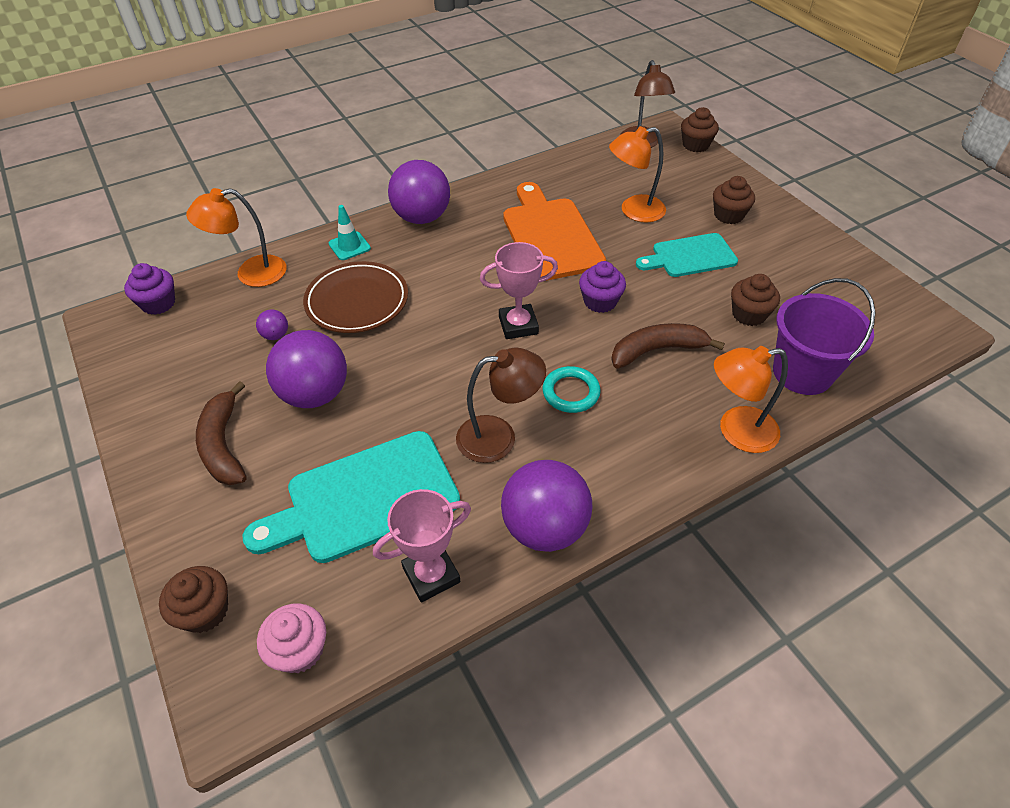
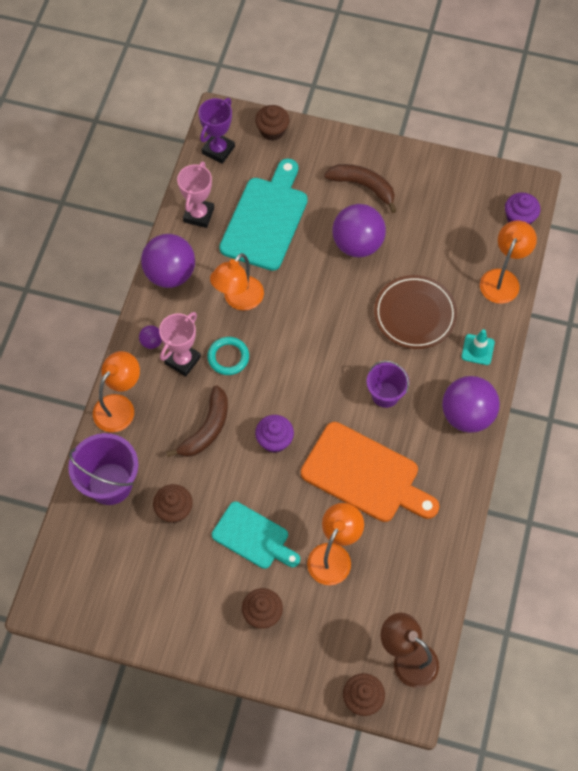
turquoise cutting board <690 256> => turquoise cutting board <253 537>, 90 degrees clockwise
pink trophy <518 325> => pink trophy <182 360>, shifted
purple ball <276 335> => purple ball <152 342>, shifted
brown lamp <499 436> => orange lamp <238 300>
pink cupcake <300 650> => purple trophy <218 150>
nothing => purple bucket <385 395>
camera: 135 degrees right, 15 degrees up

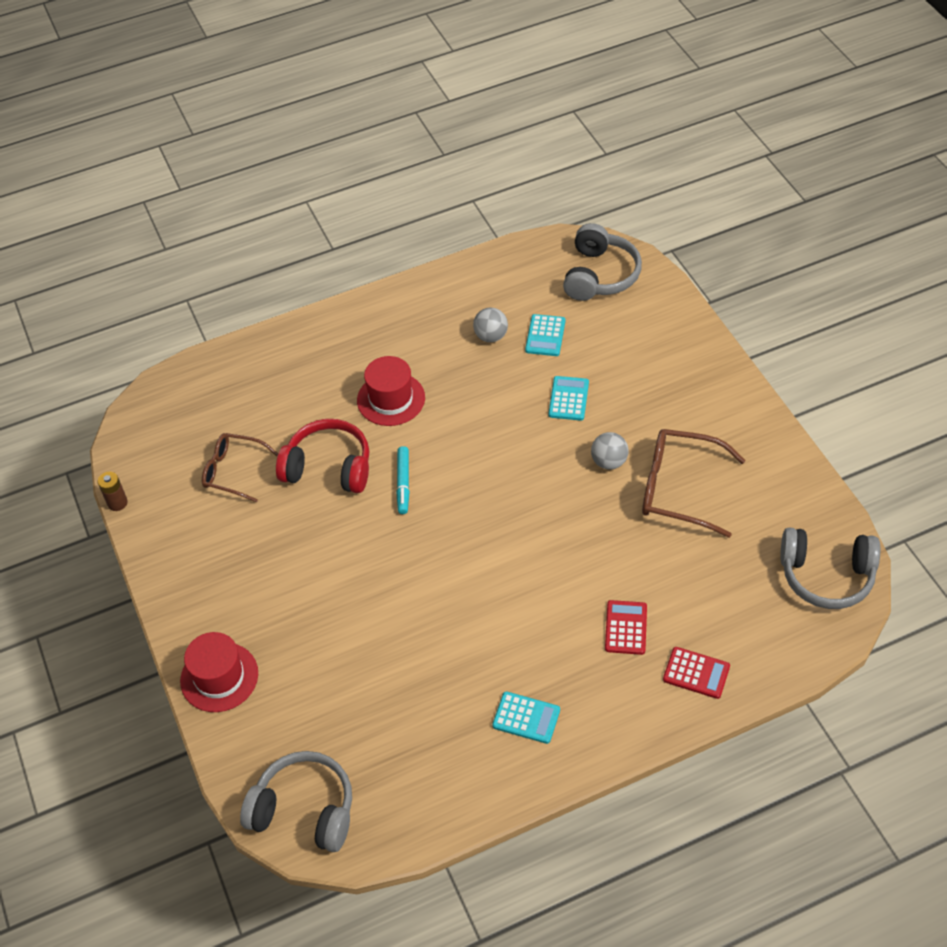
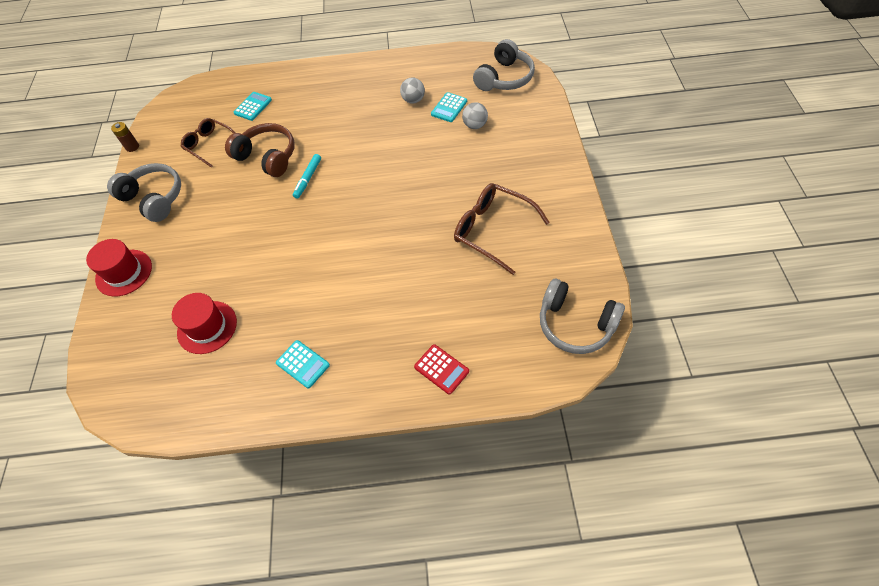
red hat <391 399> => red hat <207 327>, shifted
turquoise calculator <568 399> => turquoise calculator <253 106>, shifted
red headphones <328 467> => brown headphones <267 157>
grey ball <609 462> => grey ball <475 125>, shifted
red calculator <626 628> => nothing
grey headphones <304 810> => grey headphones <154 198>, shifted
camera: 20 degrees right, 5 degrees up

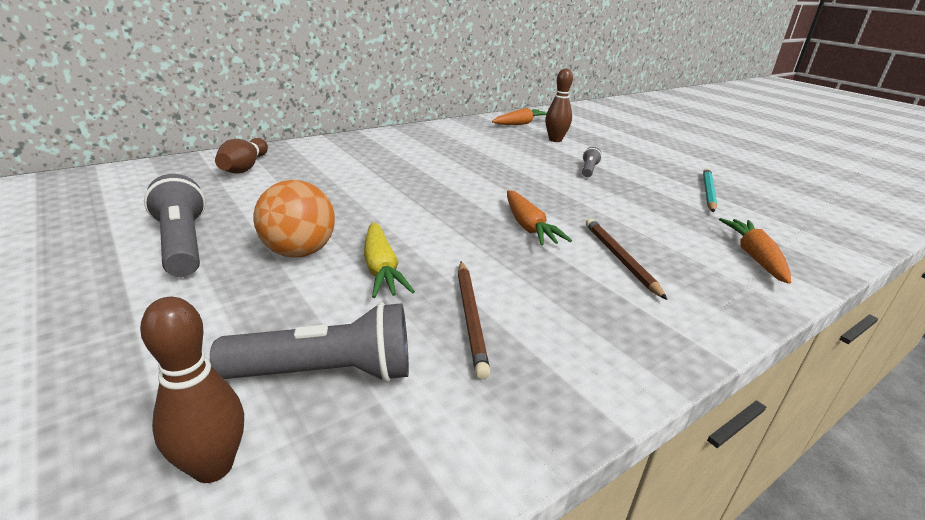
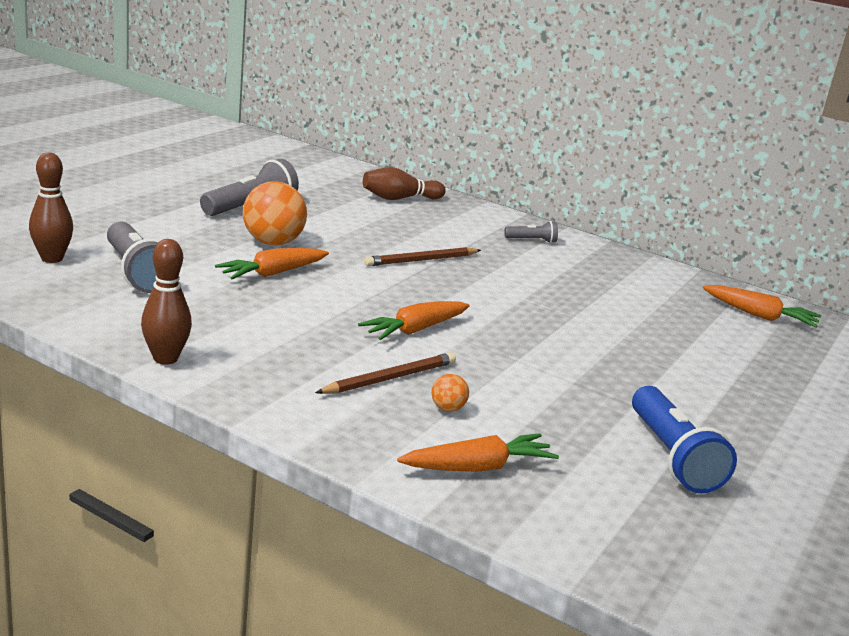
brown bowling pin <555 140> => brown bowling pin <165 358>, shifted
grey flashlight <588 170> => grey flashlight <532 240>, shifted
turquoise pencil <708 192> => blue flashlight <672 457>
yellow carrot <381 269> => orange carrot <273 273>
brown pencil <470 317> => brown pencil <421 260>, shifted
nothing => orange ball <447 408>
camera: 65 degrees right, 5 degrees down

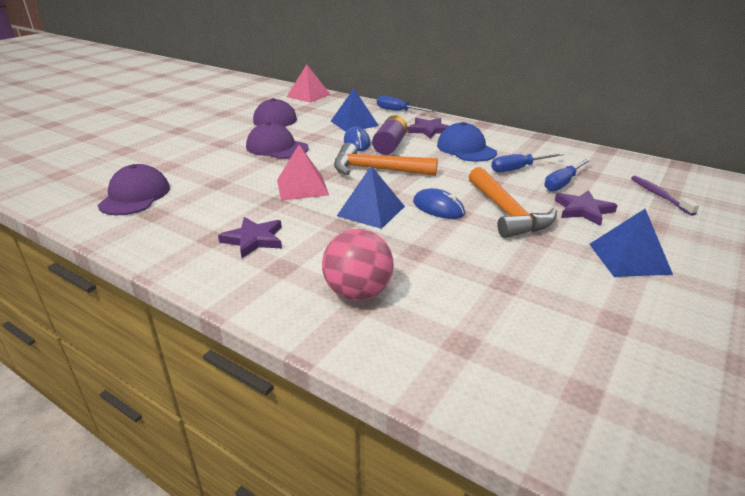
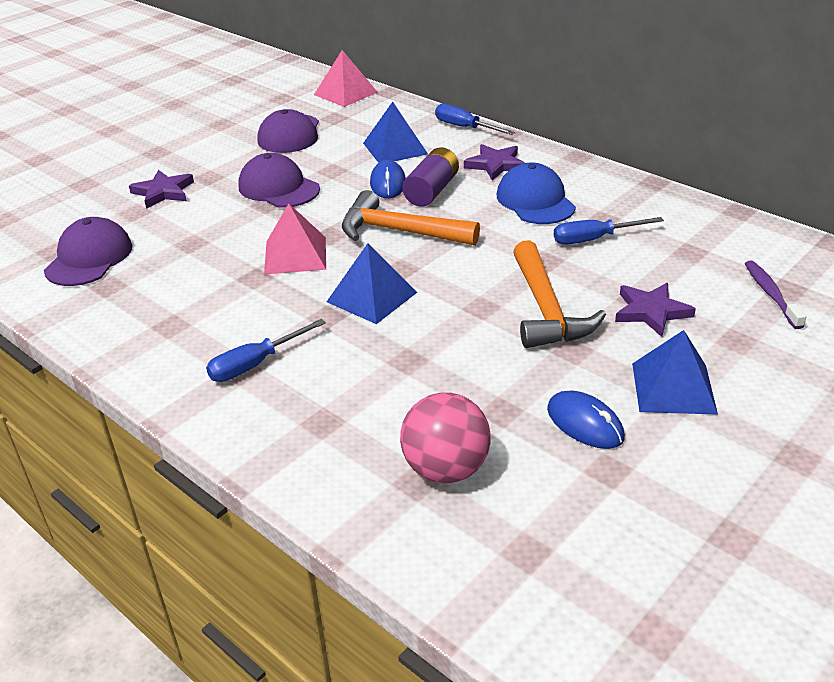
blue screwdriver <563 183> => blue screwdriver <255 364>, shifted
blue mouse <438 208> => blue mouse <585 423>, shifted
purple star <254 239> => purple star <163 192>, shifted
pink ball <358 293> => pink ball <446 469>, shifted
camera: 10 degrees right, 5 degrees up

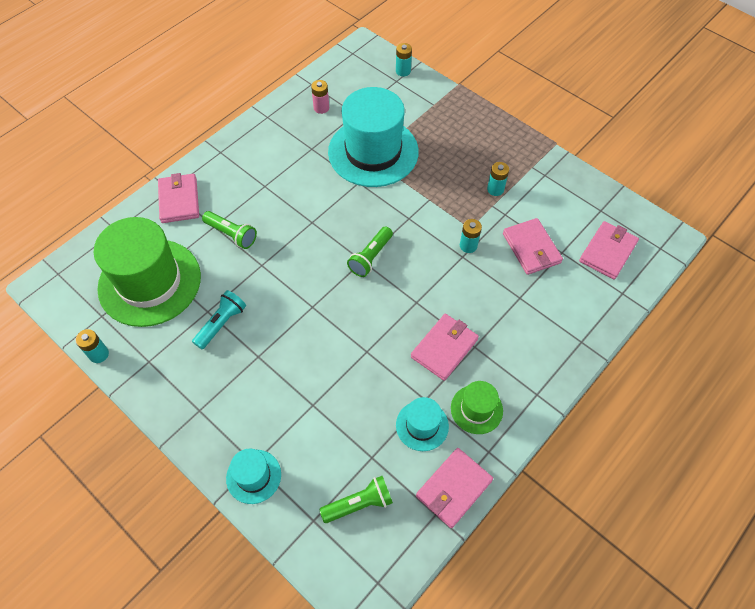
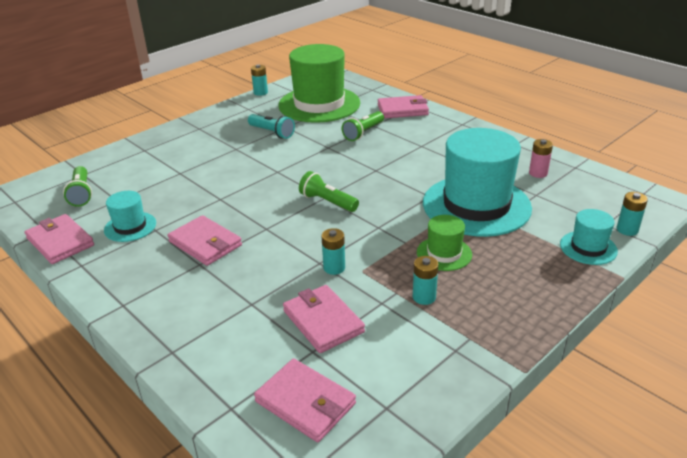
pink wallet <531 248> => pink wallet <323 321>, 75 degrees clockwise
green hat <476 409> => green hat <444 253>, shifted
turquoise hat <253 476> => turquoise hat <588 248>, shifted
camera: 95 degrees right, 25 degrees down

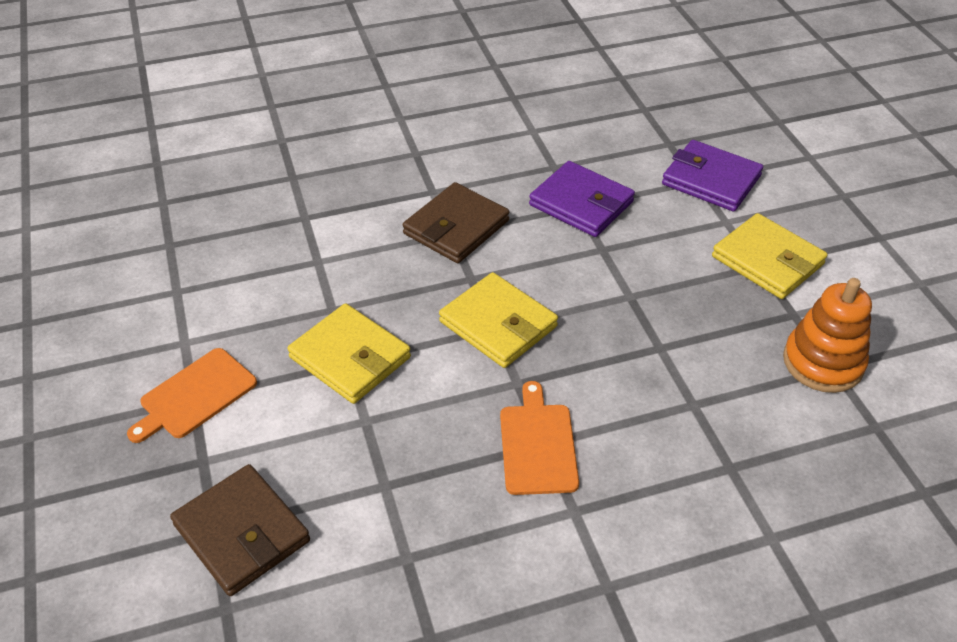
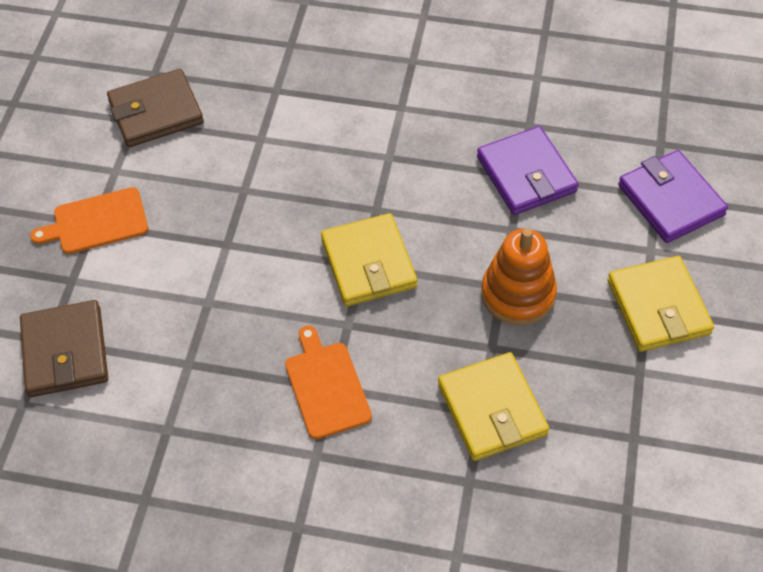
brown wallet <456 227> => brown wallet <156 112>, shifted
orange stacking toy <823 362> => orange stacking toy <518 294>, shifted
yellow wallet <350 357> => yellow wallet <492 409>, shifted
orange cutting board <538 444> => orange cutting board <326 386>, 45 degrees counterclockwise
camera: 30 degrees right, 10 degrees up

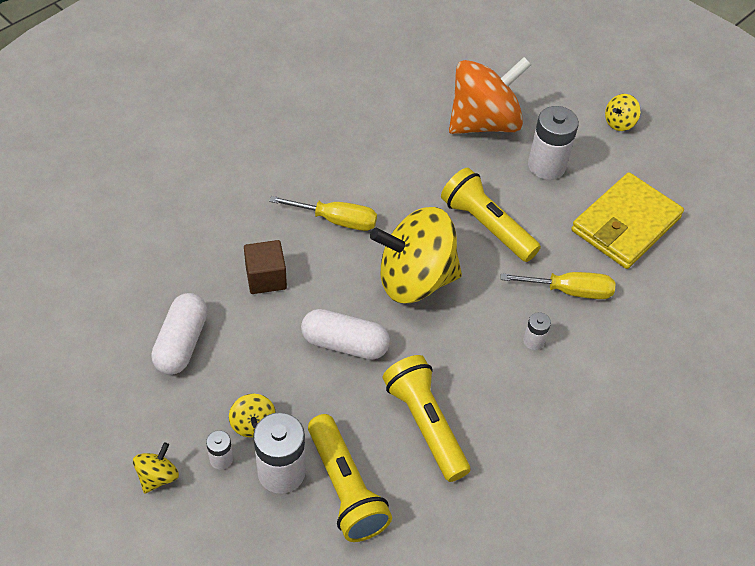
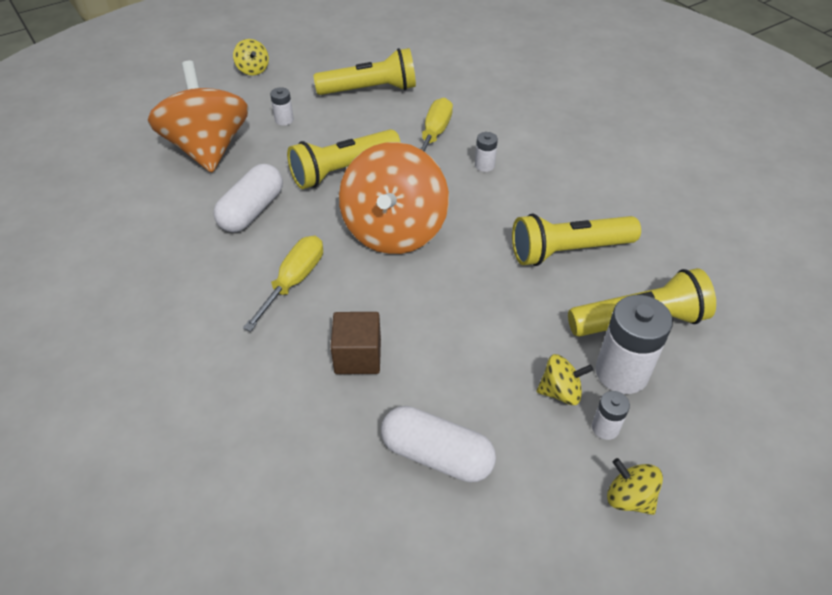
white battery <546 166> => white battery <284 120>, x0.49
yellow wallet <625 224> => yellow flashlight <370 90>
yellow spinning top <415 279> => orange spinning top <394 230>
white capsule <345 344> => white capsule <252 211>, shifted
camera: 75 degrees left, 5 degrees down

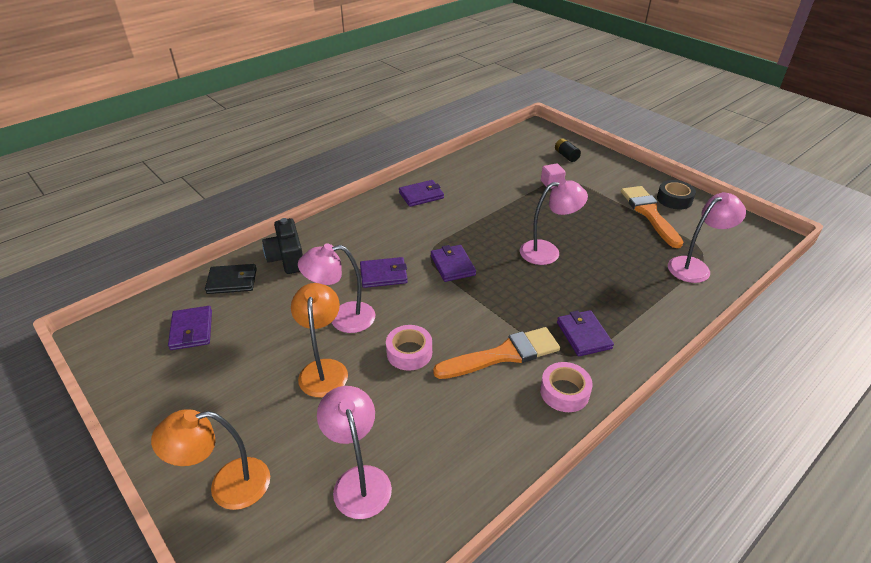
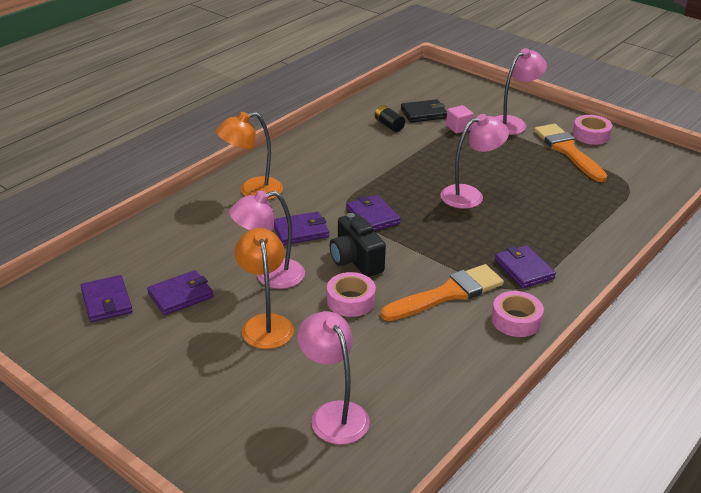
black battery <566 156> => black battery <389 125>, shifted
purple wallet <421 195> => purple wallet <180 295>, shifted
black tape <674 199> => pink tape <591 135>
pink lamp <695 267> => pink lamp <513 123>, shifted
black camera <287 258> => black camera <355 260>, shifted
black wallet <232 281> => black wallet <424 113>, shifted
orange lamp <227 486> => orange lamp <252 191>, shifted
camera: 10 degrees left, 5 degrees down

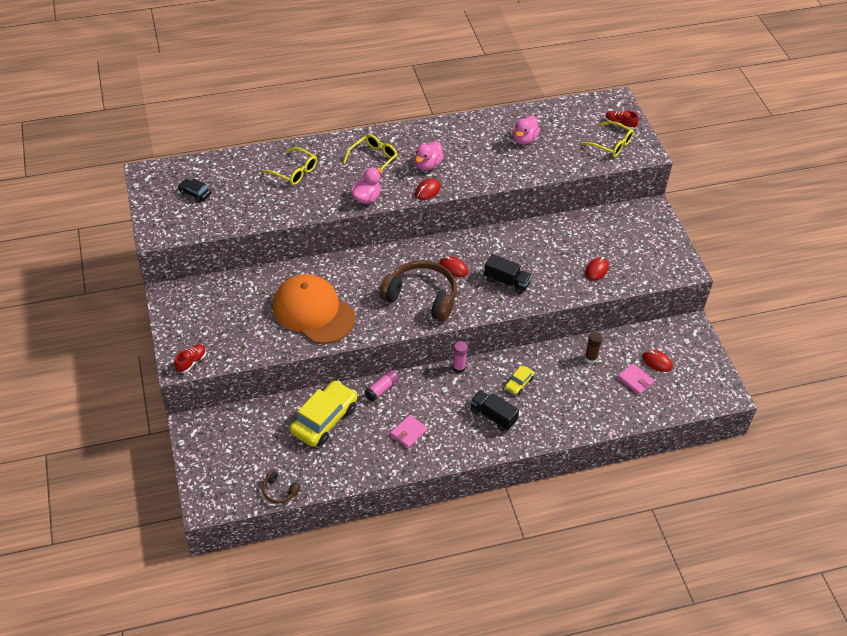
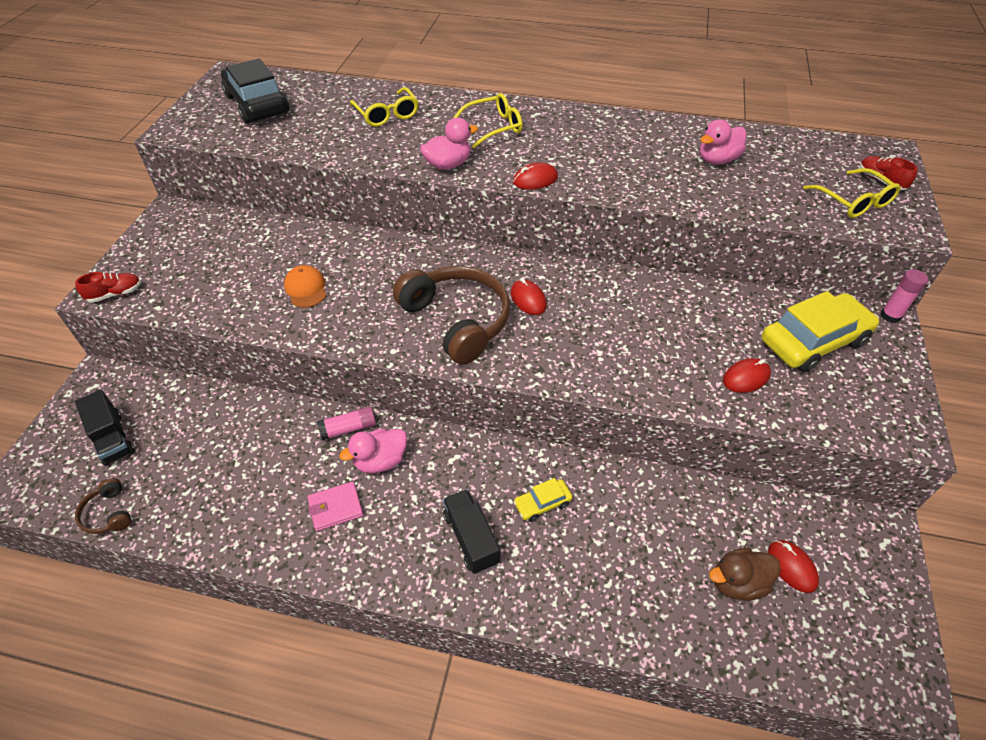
pink duck <428 165> => pink duck <380 461>, shifted
black car <195 193> => black car <257 104>, x2.12
black truck <506 282> => black truck <113 438>, shifted
orange cap <313 312> => orange cap <306 288>, x0.42
brown glue stick <590 358> => nothing
pink glue stick <458 367> => pink glue stick <890 316>, shifted
pink wallet <635 380> => brown duck <737 582>
yellow car <324 419> => yellow car <813 341>, shifted
camera: 30 degrees right, 0 degrees up

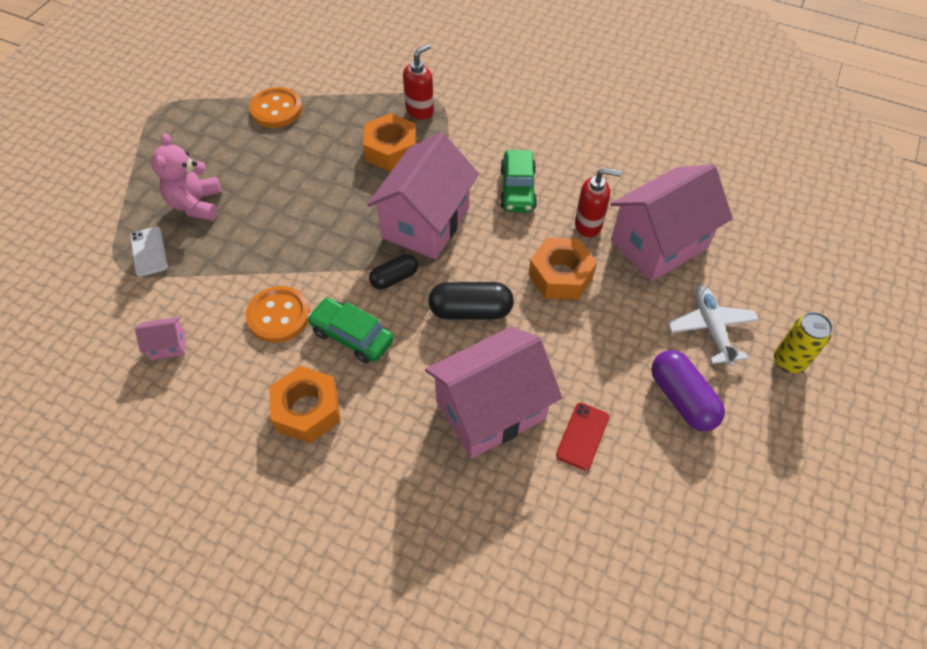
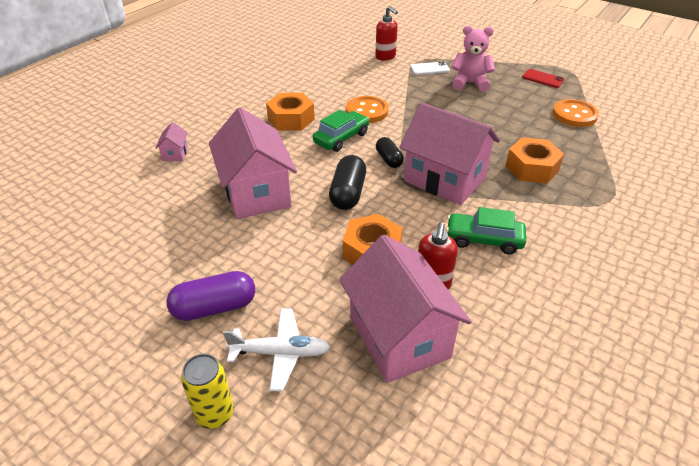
red soap dispenser <420 110> => red soap dispenser <385 57>, shifted
pink house <168 346> => pink house <175 154>, shifted
red phone <582 436> => red phone <543 79>, shifted
camera: 100 degrees right, 15 degrees down

